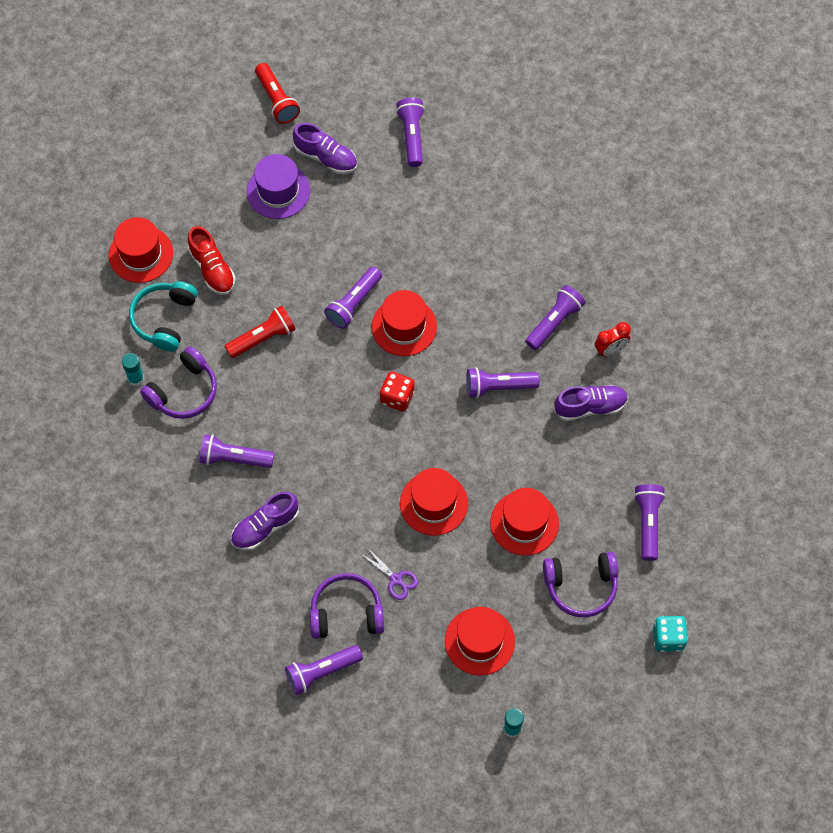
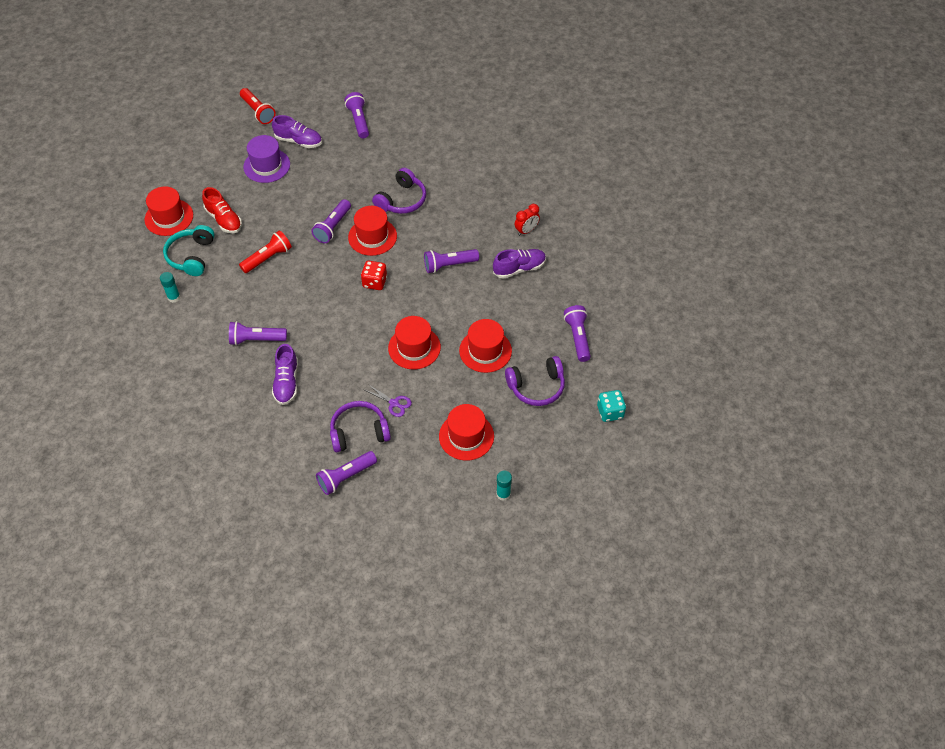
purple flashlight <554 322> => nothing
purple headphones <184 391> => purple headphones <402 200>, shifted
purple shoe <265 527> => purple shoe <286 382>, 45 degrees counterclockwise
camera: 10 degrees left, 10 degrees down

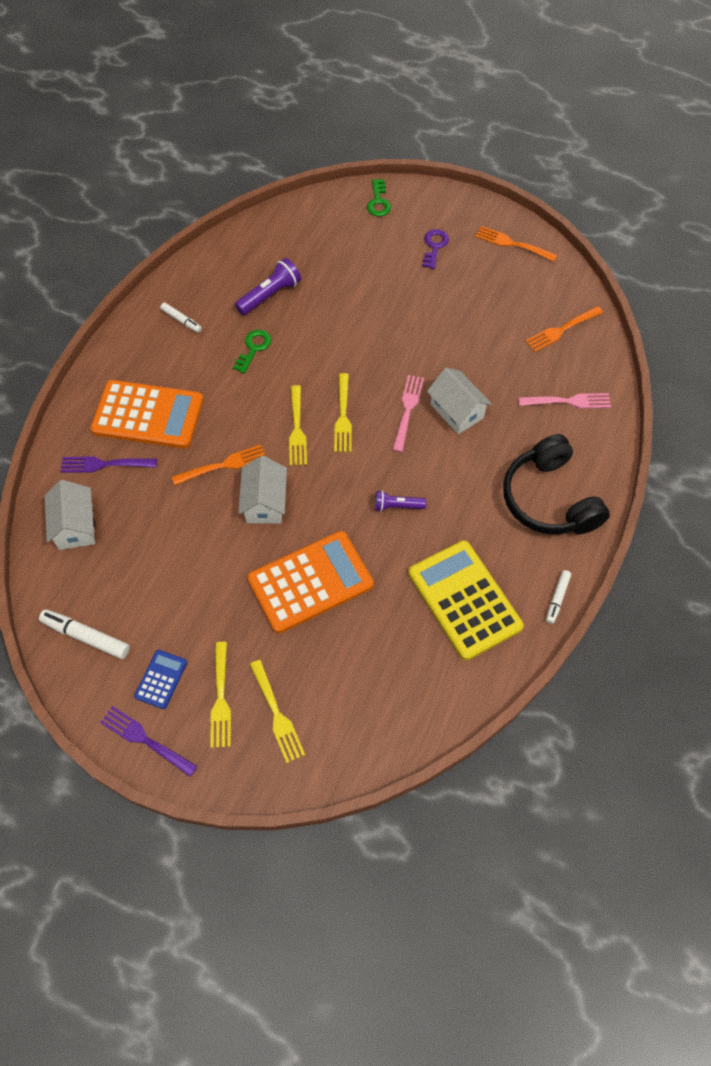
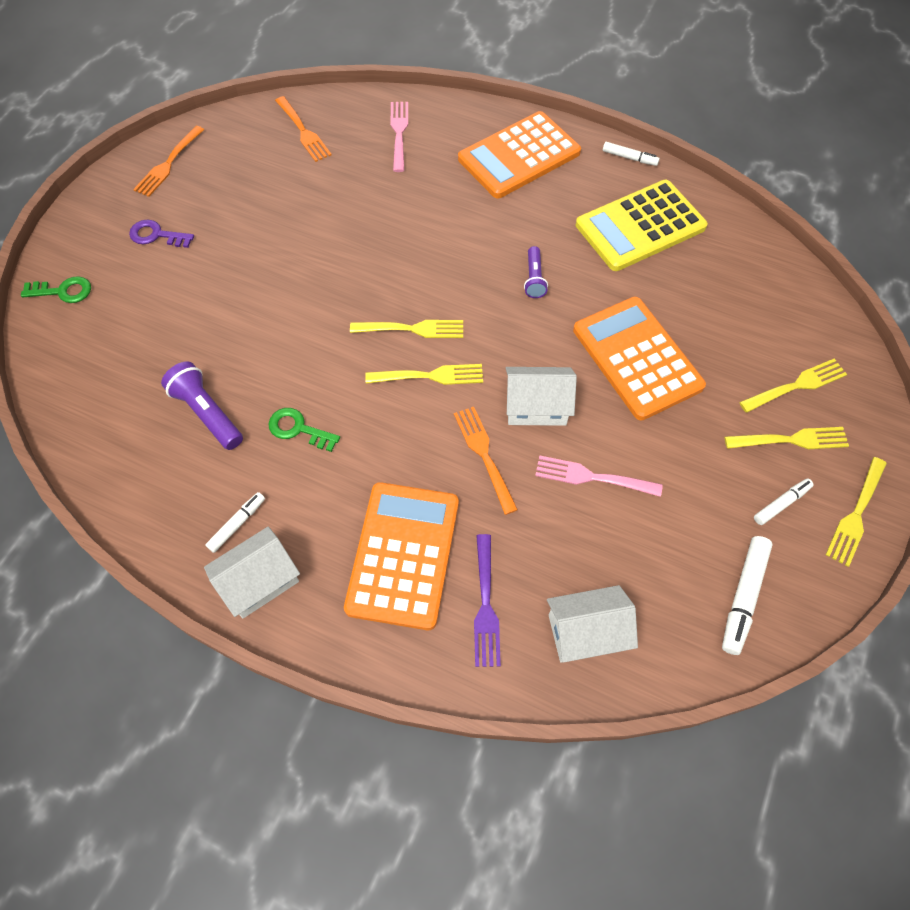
white house <457 411> => white house <259 581>, shifted
pink fork <407 410> => pink fork <592 477>, shifted
black headphones <549 499> => orange calculator <519 156>
blue calculator <161 679> => white marker <781 504>
purple fork <145 739> => yellow fork <856 514>
camera: 90 degrees left, 0 degrees up

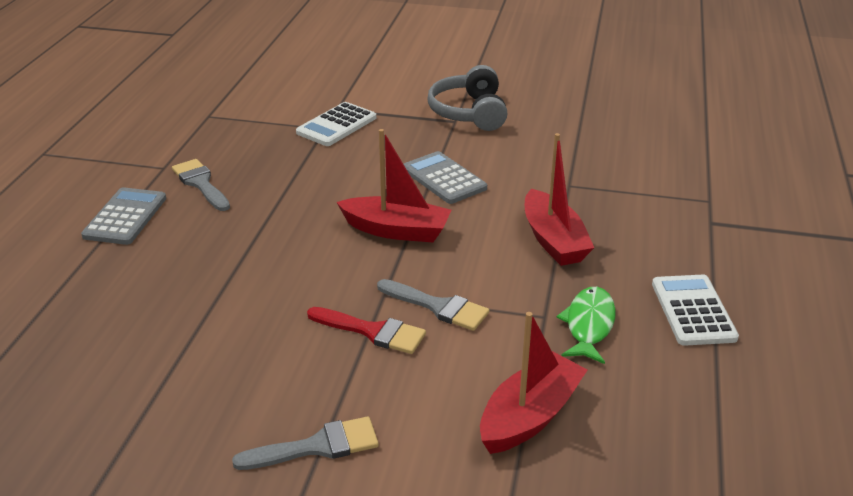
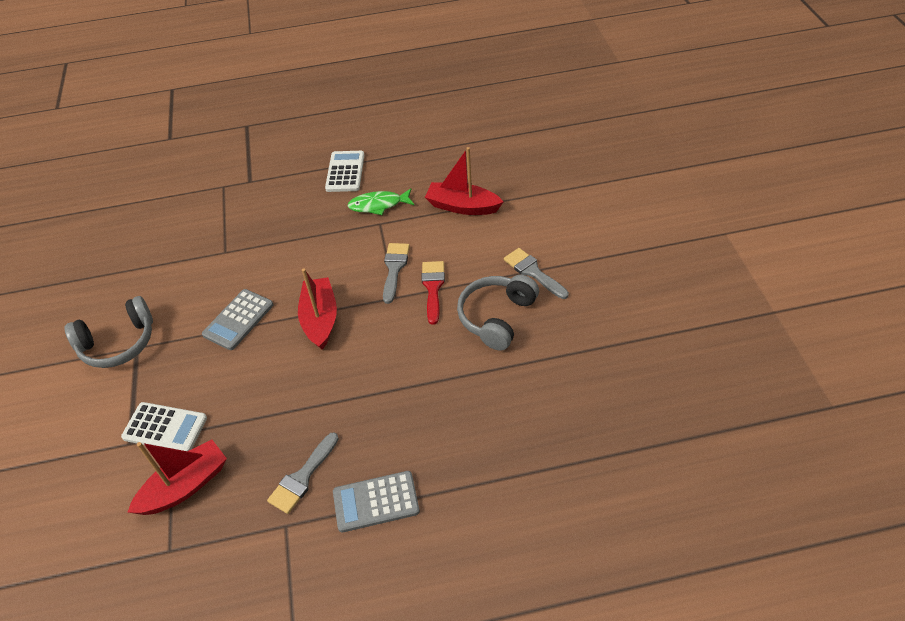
red boat <553 240> => red boat <185 486>, shifted
white calculator <693 311> => white calculator <345 172>, 120 degrees clockwise
nothing => grey headphones <496 317>
camera: 110 degrees left, 15 degrees up

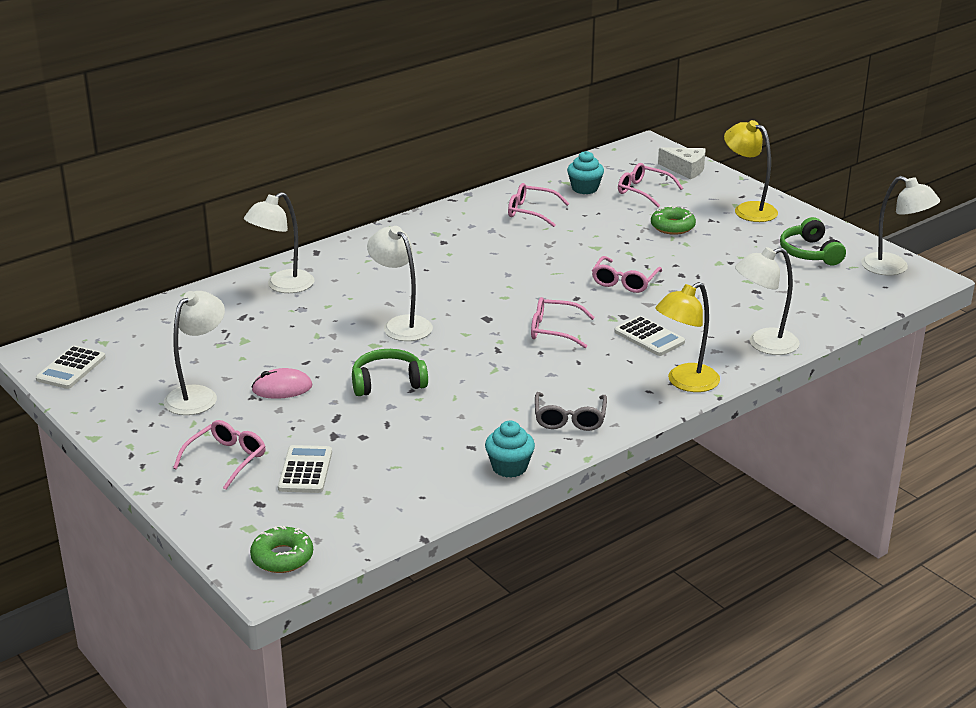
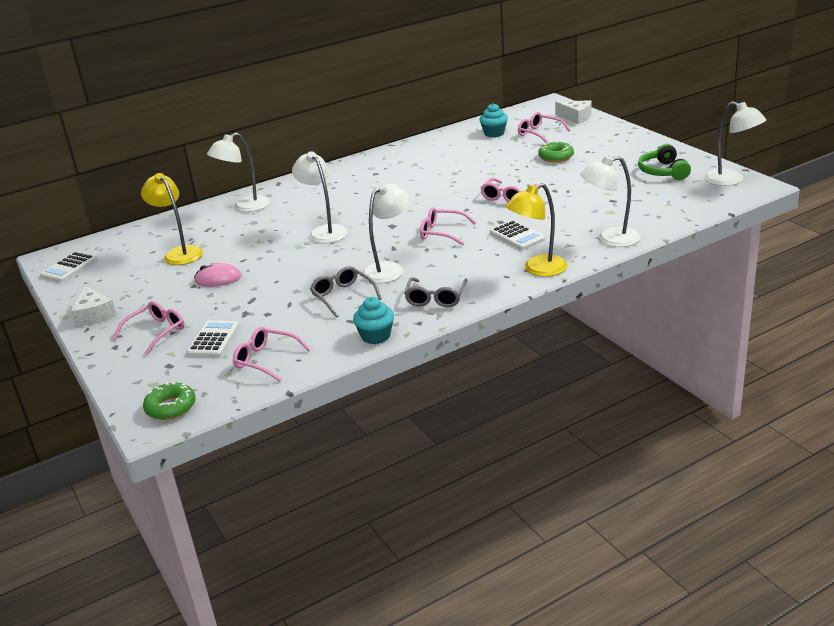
yellow lamp <748 209> => yellow lamp <179 253>, shifted
pink glasses <530 211> => pink glasses <265 360>, shifted
white lamp <198 395> => white lamp <388 269>, shifted
green headphones <388 382> => nothing
nothing => grey glasses <342 296>
nothing => white cheese <94 315>
camera: 10 degrees right, 0 degrees up

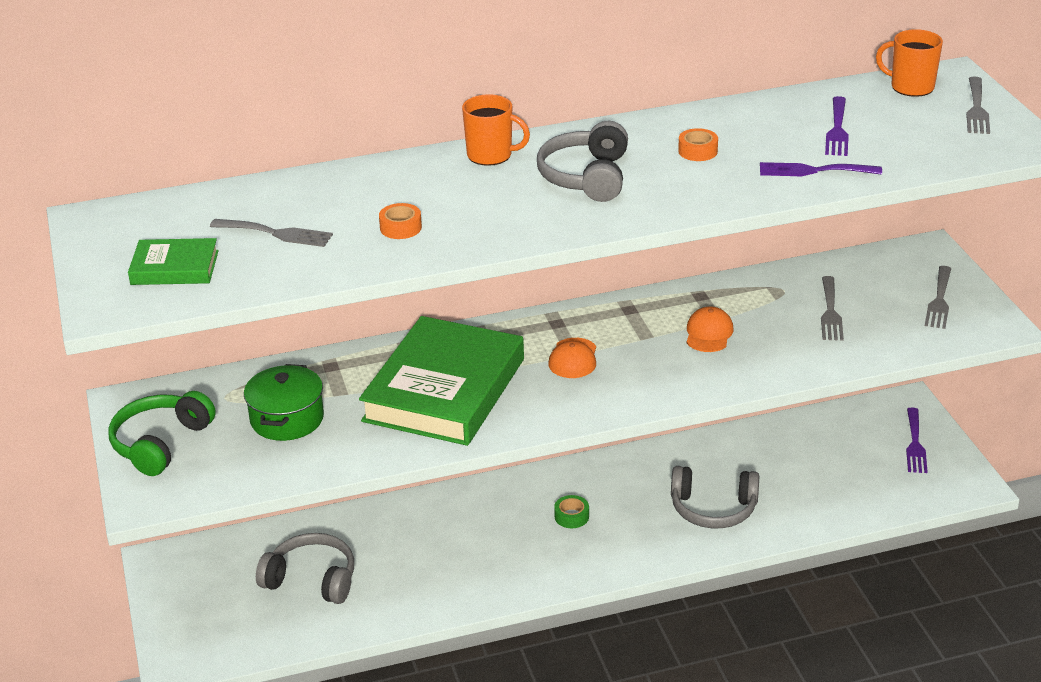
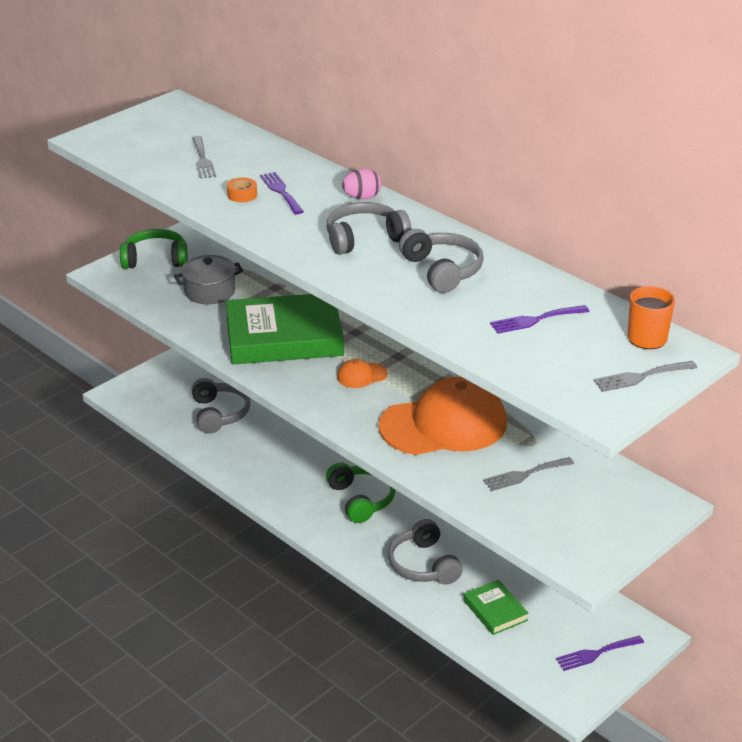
orange mug <491 155> => pink egg <362 197>
orange tape <697 151> => grey headphones <442 270>
purple fork <813 171> => purple fork <281 191>, shifted
green book <175 267> => green book <495 610>, shifted
grey fork <939 301> => nothing
orange cap <709 333> => orange cap <444 424>, x2.42
green pot <287 419> => grey pot <210 291>
green tape <571 516> => green headphones <361 499>
camera: 60 degrees right, 0 degrees up

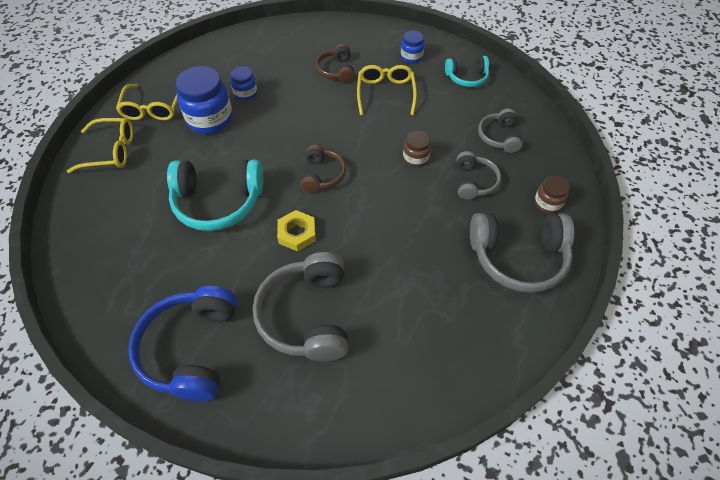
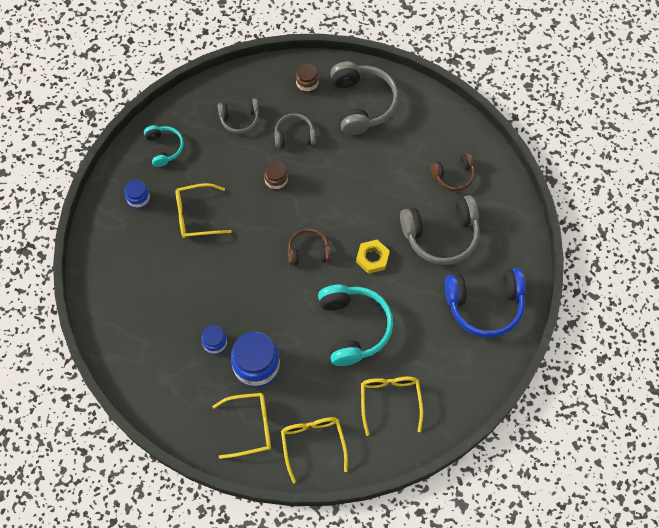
brown headphones <336 70> => brown headphones <454 176>, shifted
nothing => yellow glasses <390 401>
camera: 100 degrees left, 10 degrees up

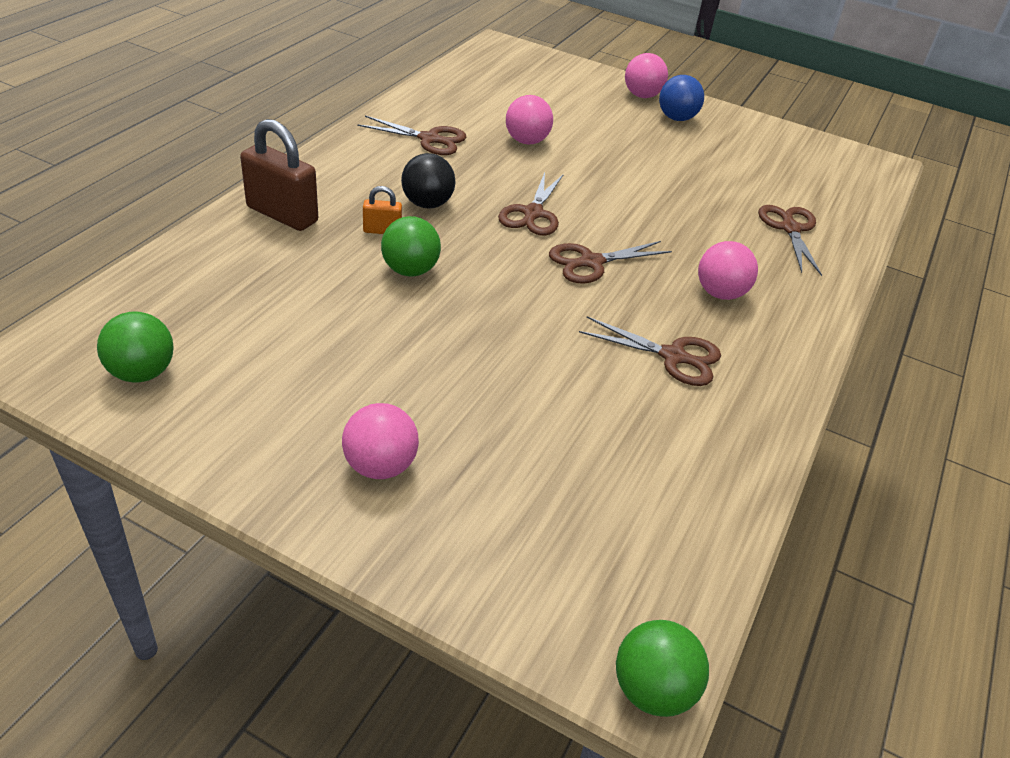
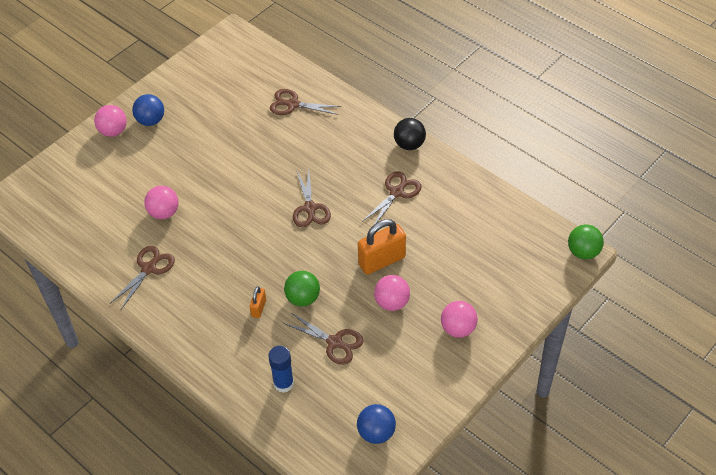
brown padlock <282 214> => nothing
black ball <427 204> => black ball <409 144>, shifted
brown scissors <532 214> => brown scissors <335 342>, shifted
pink ball <720 293> => pink ball <392 302>, shifted
green ball <142 373> => blue ball <376 433>
nothing => orange padlock <382 261>
nothing => blue glue stick <283 383>
camera: 70 degrees left, 10 degrees up

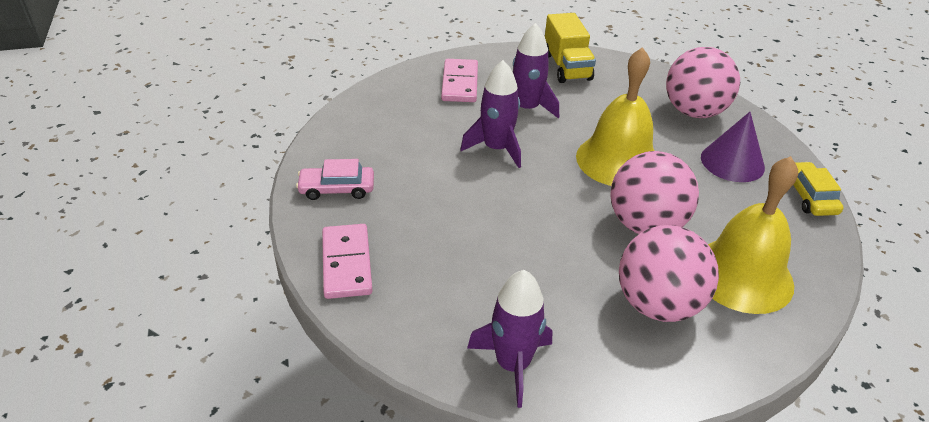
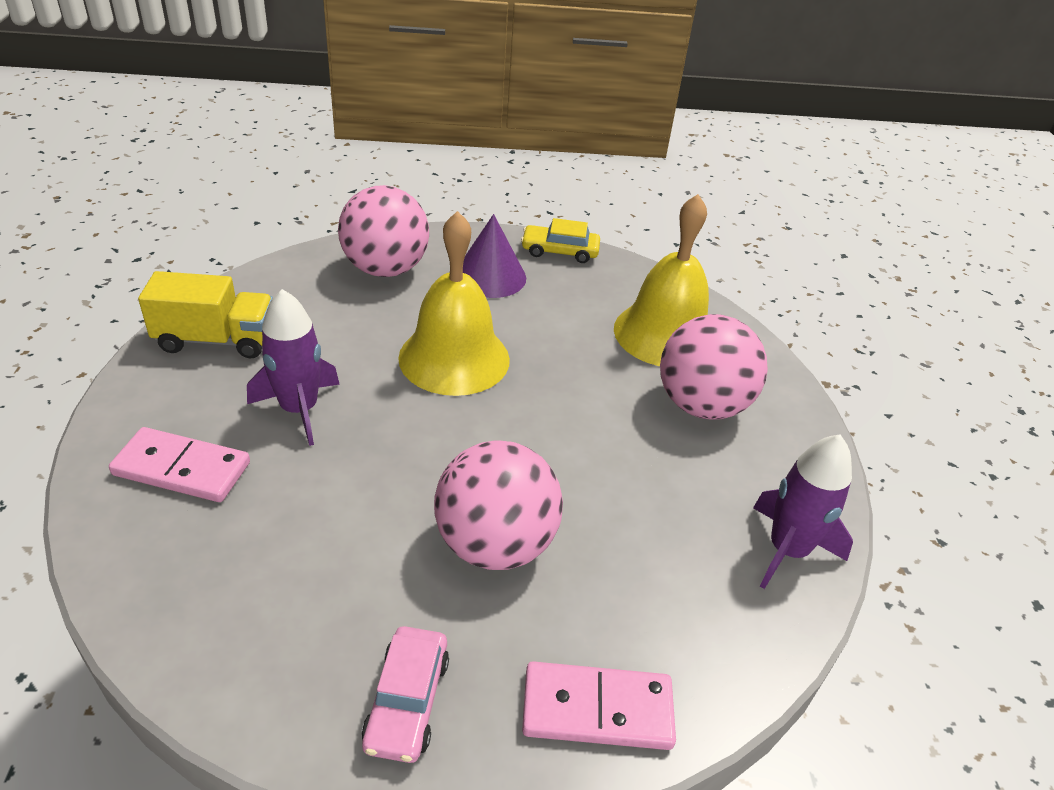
purple rocket <496 149> => nothing
pink ball <645 225> => pink ball <495 544>, shifted
camera: 80 degrees left, 0 degrees up

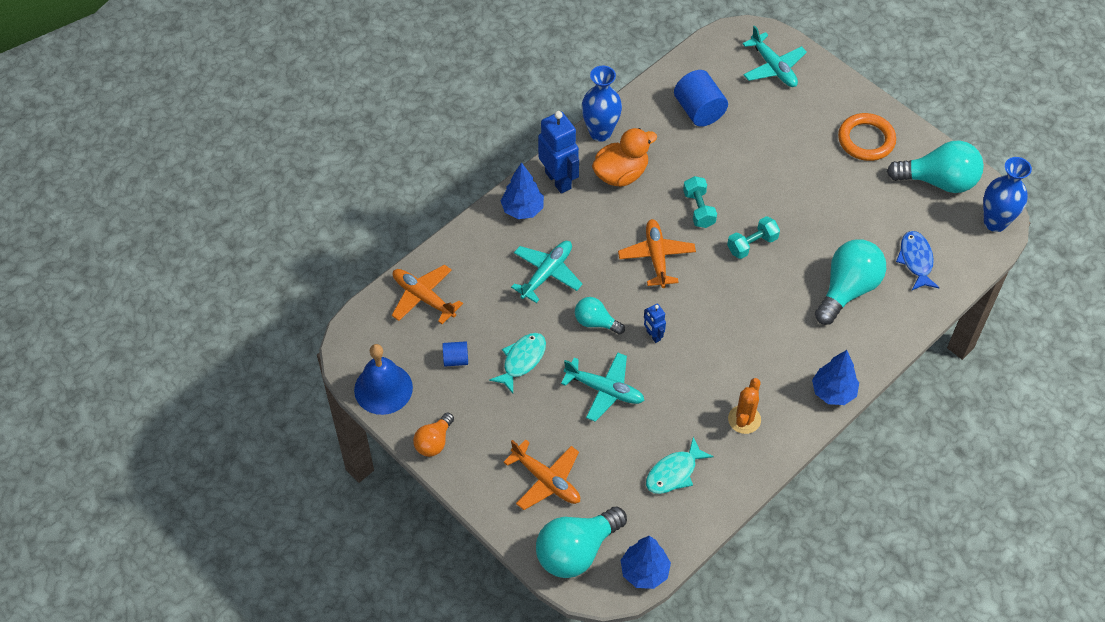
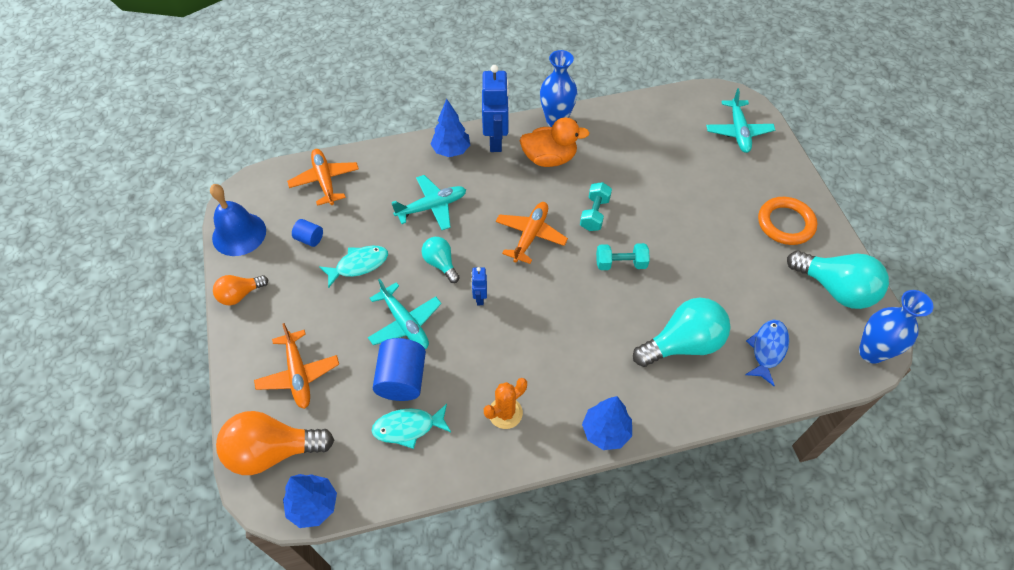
blue cylinder <699 111> => blue cylinder <402 379>, shifted
turquoise light bulb <576 551> => orange light bulb <273 451>
camera: 30 degrees right, 0 degrees up

